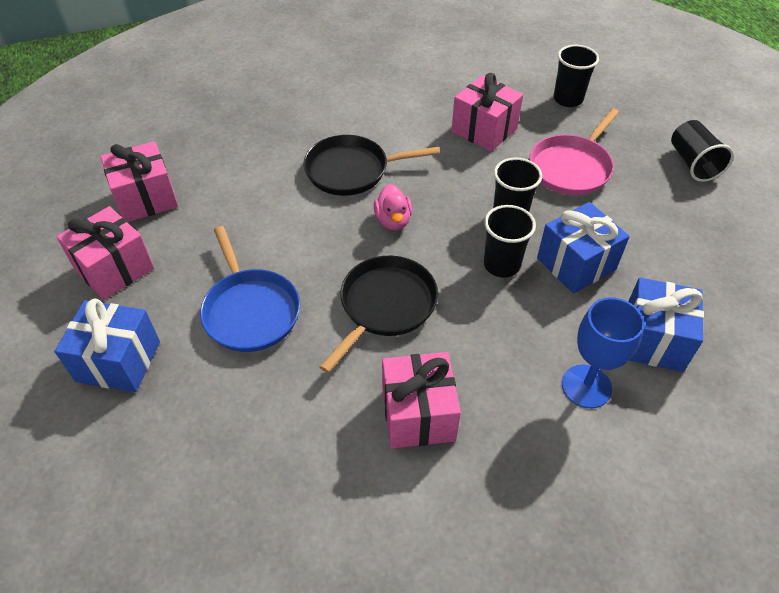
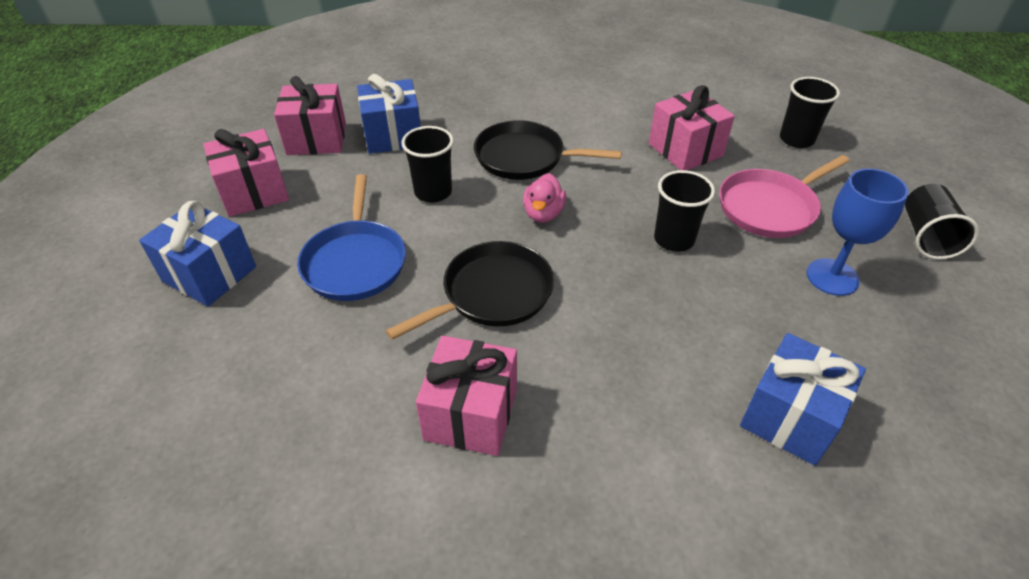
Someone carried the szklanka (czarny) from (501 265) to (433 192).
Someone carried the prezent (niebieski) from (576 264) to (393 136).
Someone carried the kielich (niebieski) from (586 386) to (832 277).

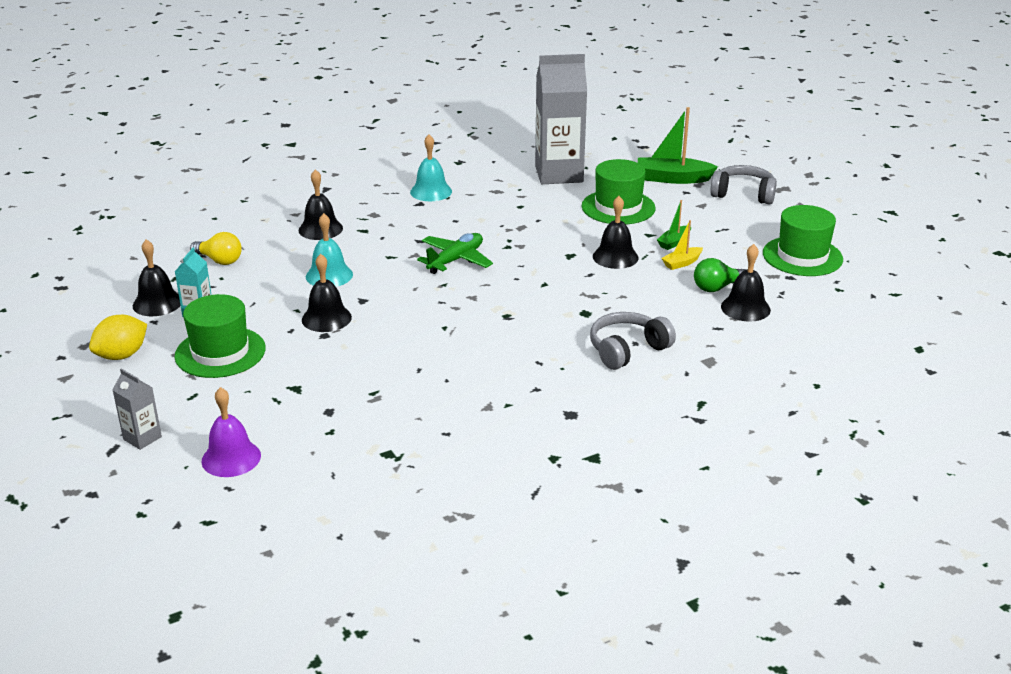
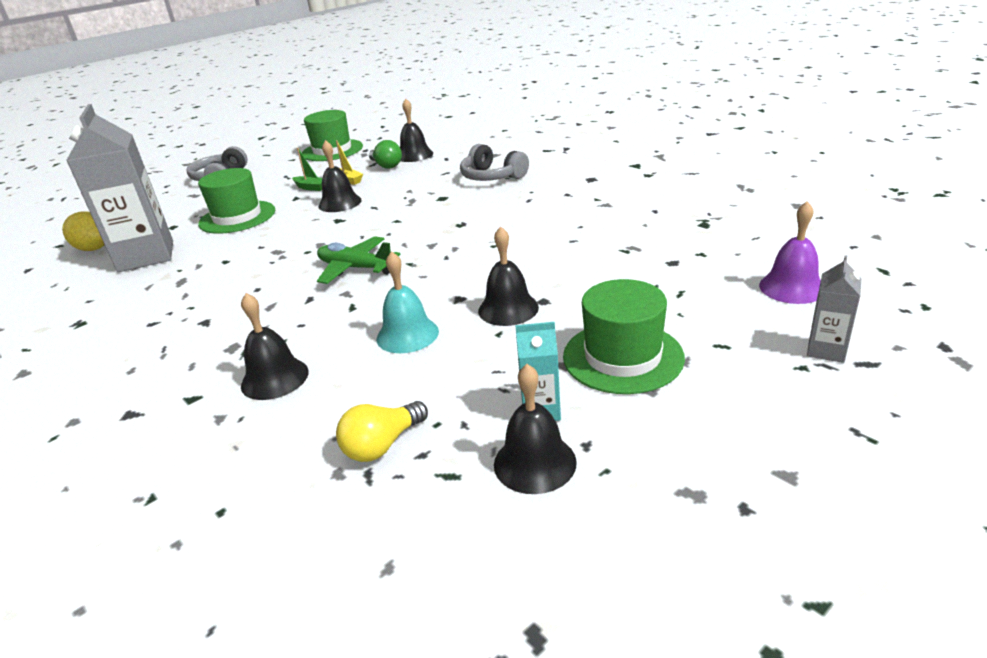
Someone took away the dzwonek (turkusowy) at (431 191).
Someone took away the łódka (zielony) at (672 178).
Someone carried the cytryna (żółty) from (122 355) to (94 248).
Someone rotated the żarówka (żółty) at (219 260) by 150 degrees counterclockwise.

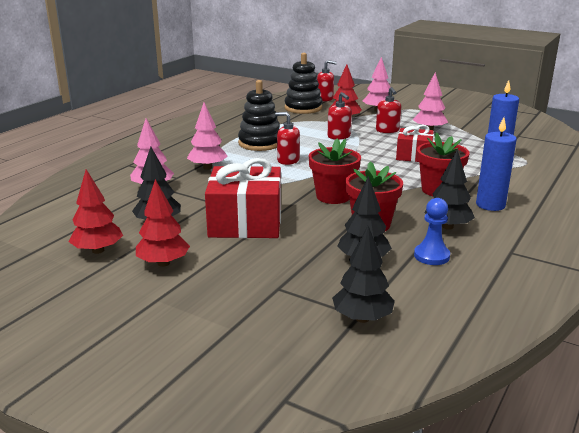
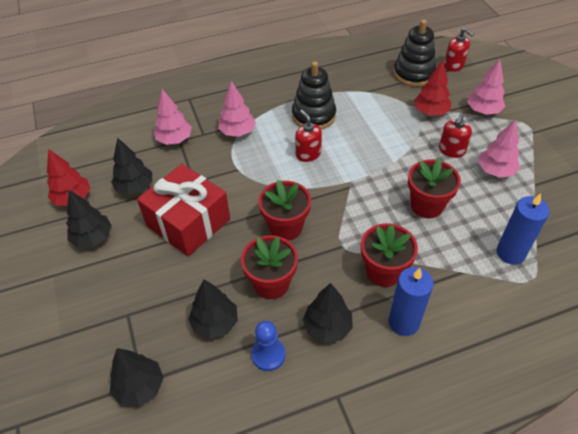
Someone took away the dozownik mydła (czerwony) at (339 136).
Someone swapped the prezent (czerwony) at (414 155) for the doniczka (czerwony) at (427 205).
Someone repainted the drzewko (czerwony) at (163 263), which became the drzewko (czarny) at (93 238).

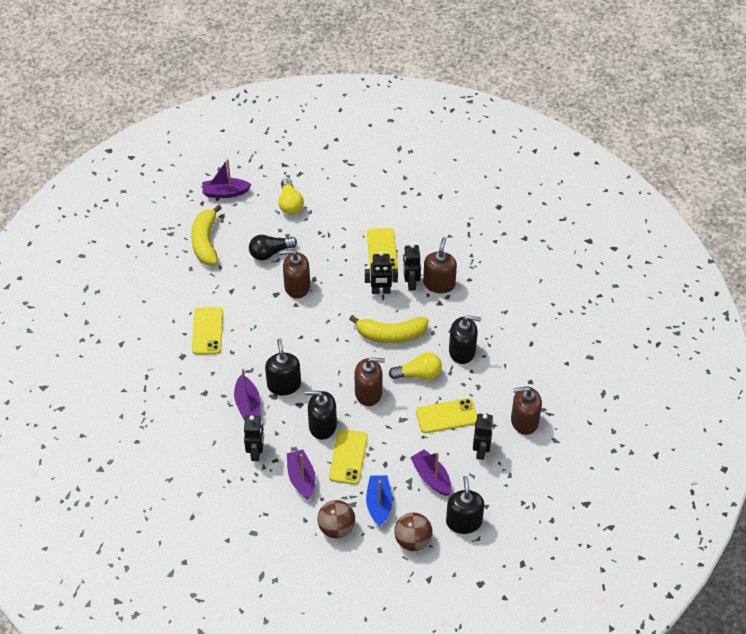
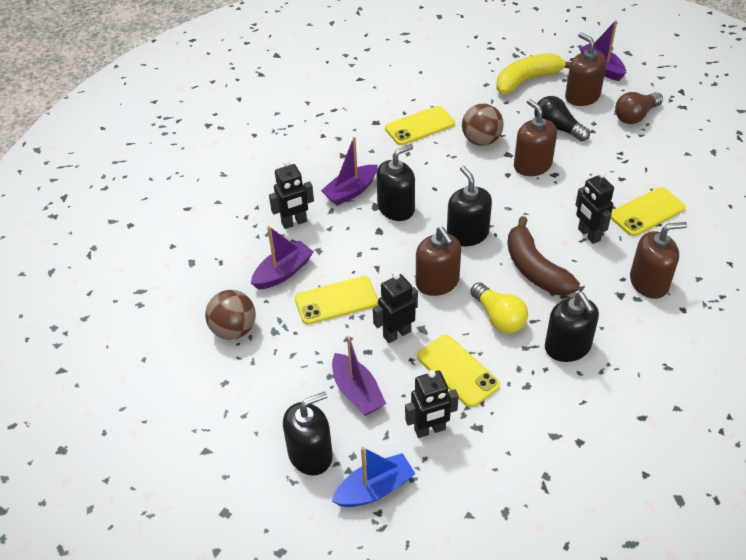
Someone carried the dozownik mydła (czarny) from (322 425) to (467 234).
Someone carried the łódka (niebieski) from (379 504) to (374 489).
Someone carried the piłka (brązowy) from (413 540) to (481 140).
Someone carried the robot (czarny) from (410 283) to (396 334).
Someone carried the dozownik mydła (brązowy) from (524 421) to (582 96).
Someone repainted the żarówka (żółty) at (290 204), which became the żarówka (brązowy) at (635 116).
Someone repainted the banan (żółty) at (391 335), which became the banan (brązowy) at (535 269).
Someone rotated the łódka (fioletowy) at (431 477) by 120 degrees clockwise.

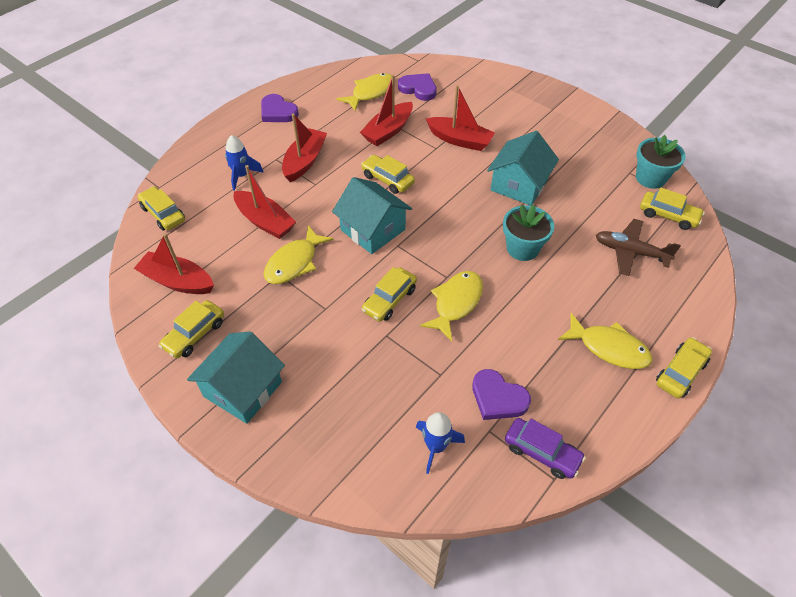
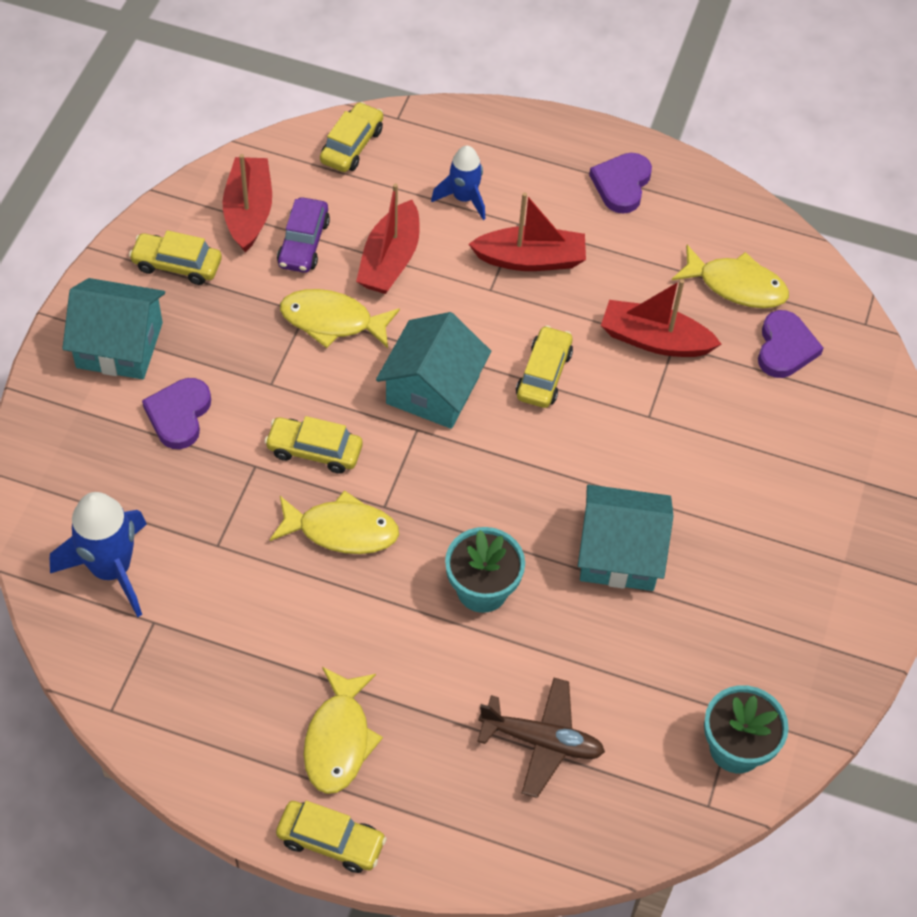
Someone took away the łódka (czerwony) at (459 140).
Someone took away the samochód (żółty) at (668 215).
Someone carried the serce (fioletowy) from (498 398) to (179 415).
Someone carried the samochód (fioletowy) from (542 452) to (303 243).
Someone rotated the samolot (brązowy) at (630 252) by 105 degrees clockwise.
Someone scaled the rakieta (niebieski) at (436 447) by 1.60.

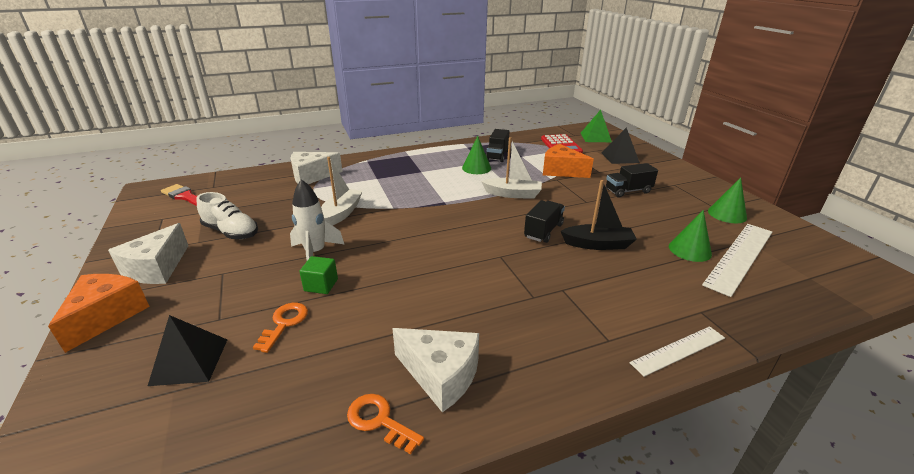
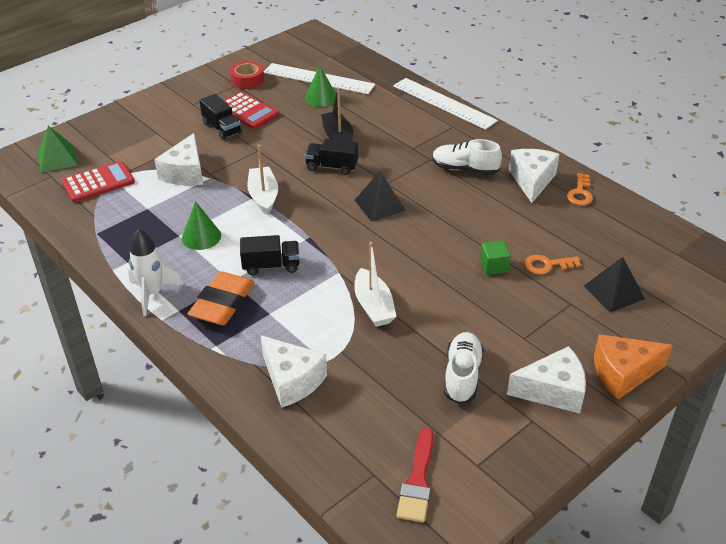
Someone put down the gumka do mazania (pomarańczowy) at (222 303).
Someone put down the kalkulator (czerwony) at (247 111).
Someone put down the but (biały) at (465 169).
Someone carried the rakieta (biały) from (315 253) to (153 293).
Someone carried the ciężarówka (czarny) from (497 155) to (271 266).
Someone carried the piramida (czarny) from (620 157) to (380 205).
Someone swapped the stożek (zielony) at (727 214) for the taśma klejąca (czerwony) at (247 80).
Someone repainted the ser (pomarańczowy) at (561 171), which became the ser (biały) at (185 173).
Someone rotated the łódka (biały) at (341 213) by 105 degrees counterclockwise.
Someone scaled the linijka (biały) at (678 350) by 1.70.

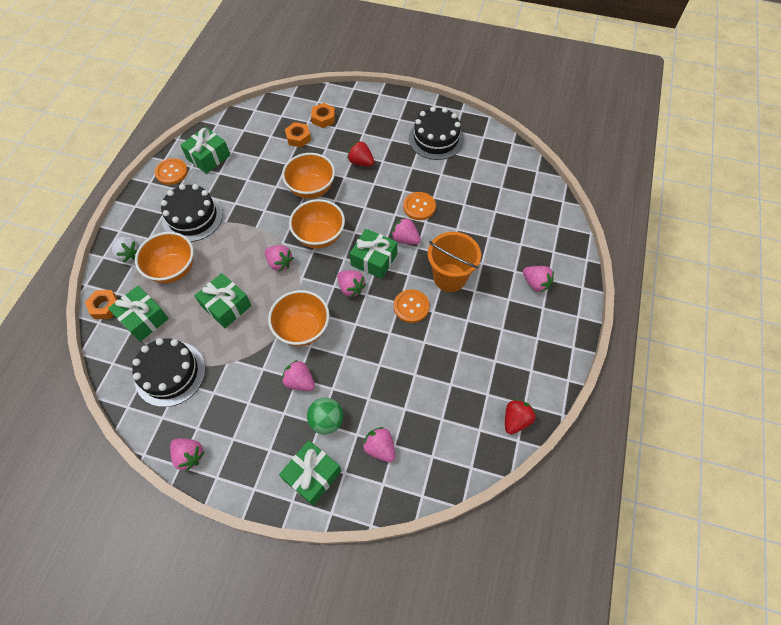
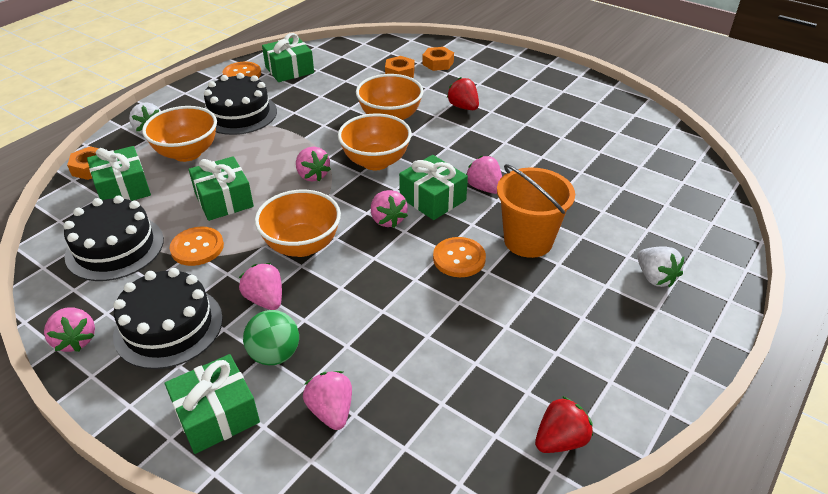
Someone carried the guzik (pomarańczowy) from (419 207) to (197 247).
Someone carried the tort (czarny) from (436 139) to (168 326).
Someone repainted the truskawka (różowy) at (535 283), which became the truskawka (biały) at (655 278).

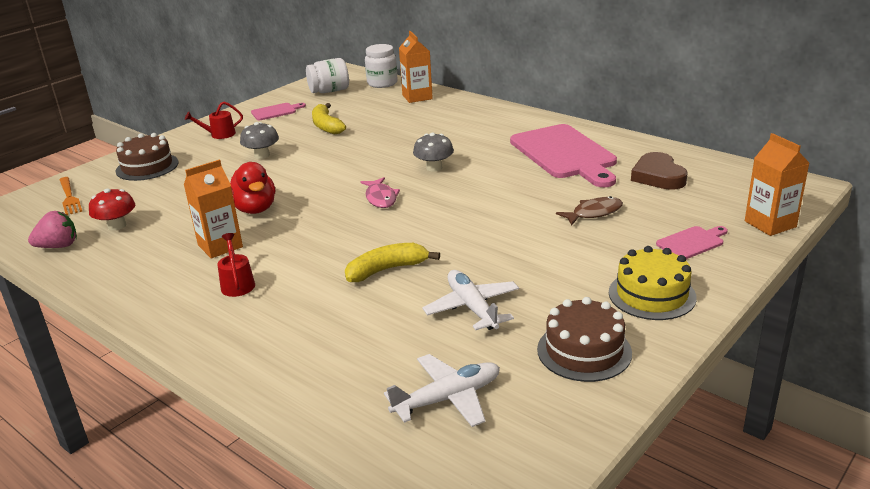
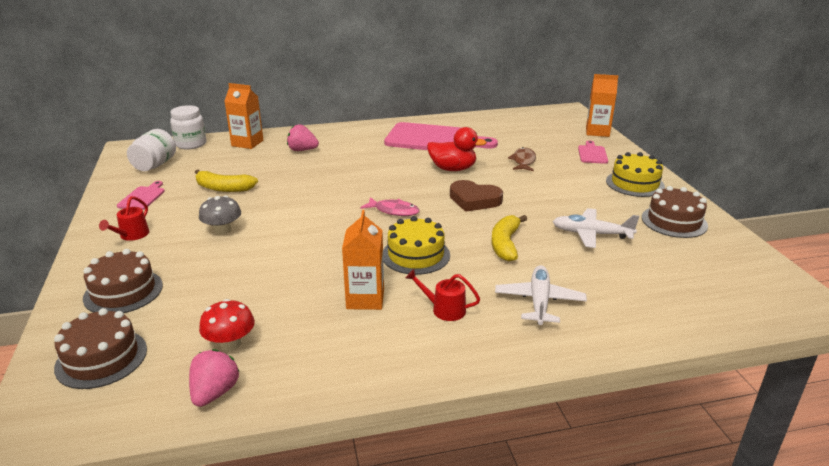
Someone took away the grzyb (szary) at (434 168).
Someone put down the truskawka (różowy) at (302 150).
Someone put down the tort (żółty) at (416 255).
Someone carried the kaczka (czerwony) from (254 209) to (453 169).
Someone carried the samolot (biały) from (448 398) to (539 301).
Someone carried the serce (brązowy) from (658 176) to (474 200).
Someone swapped the widelec (pomarańczowy) at (69 197) for the tort (brązowy) at (101 358).

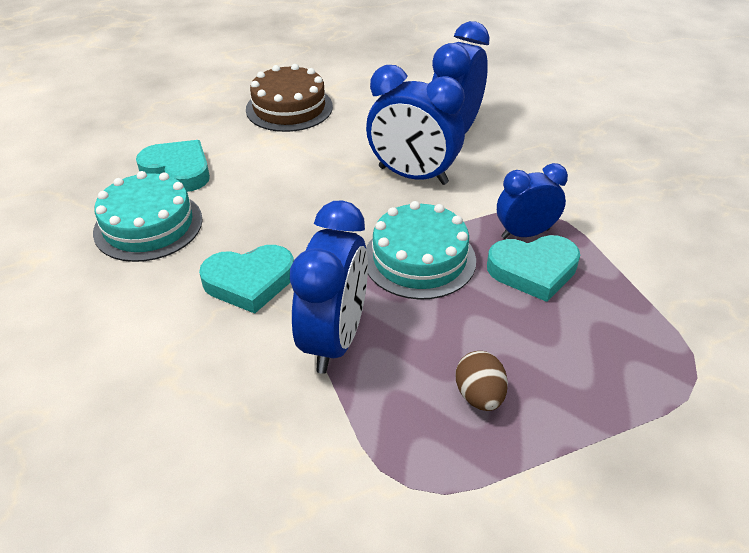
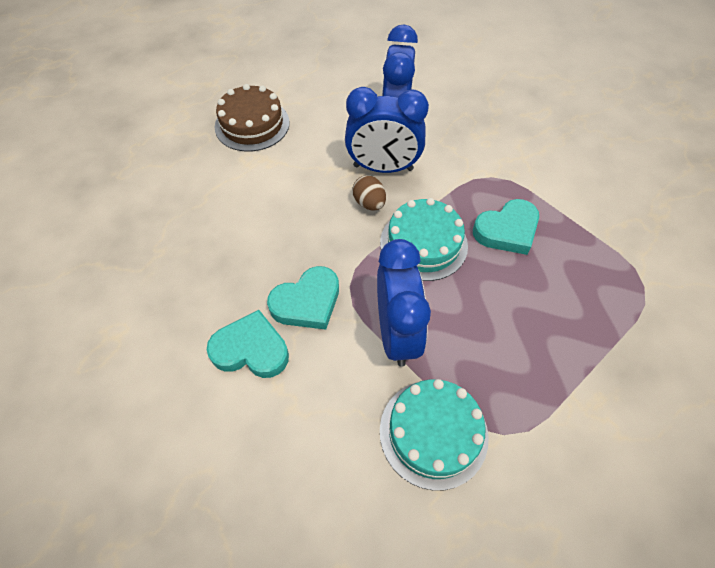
Someone took away the budzik (niebieski) at (525 233).
Someone carried the tort (turkusowy) from (148 225) to (433 432).
Someone carried the serce (turkusowy) from (178 170) to (251 349).
Someone carried the jajko (brązowy) from (479 396) to (369 203).

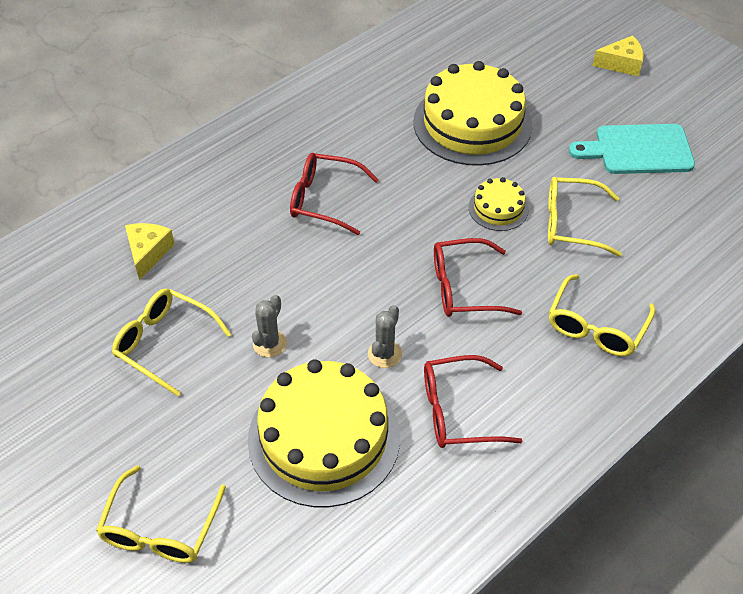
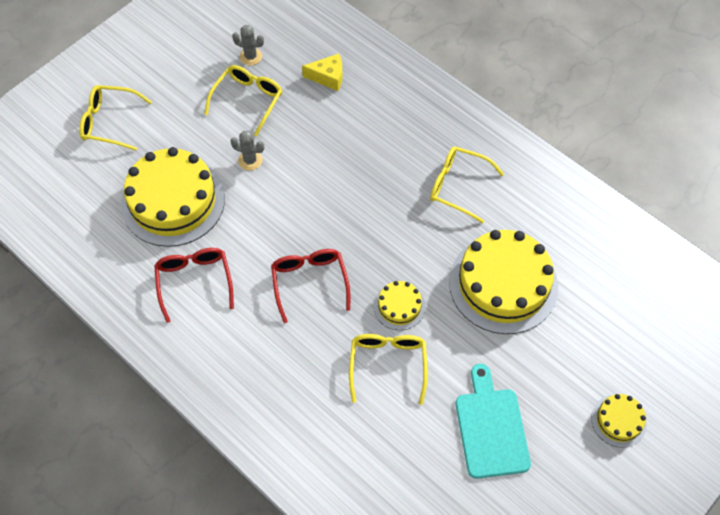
Someone took away the okulary (czerwony) at (324 200).
Someone carried the kaktus (szary) from (384 354) to (250 56).
Someone carried the okulary (żółty) from (596 327) to (458 186).
Someone swapped the ser (żółty) at (621 64) for the tort (żółty) at (618 420).

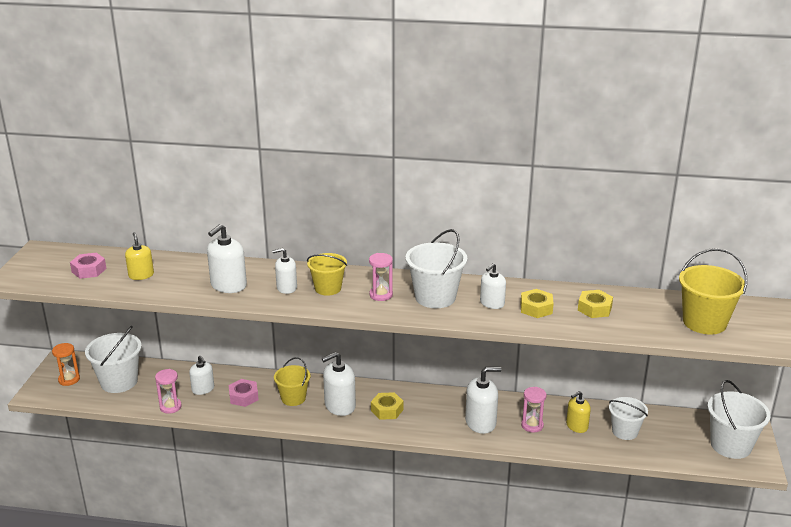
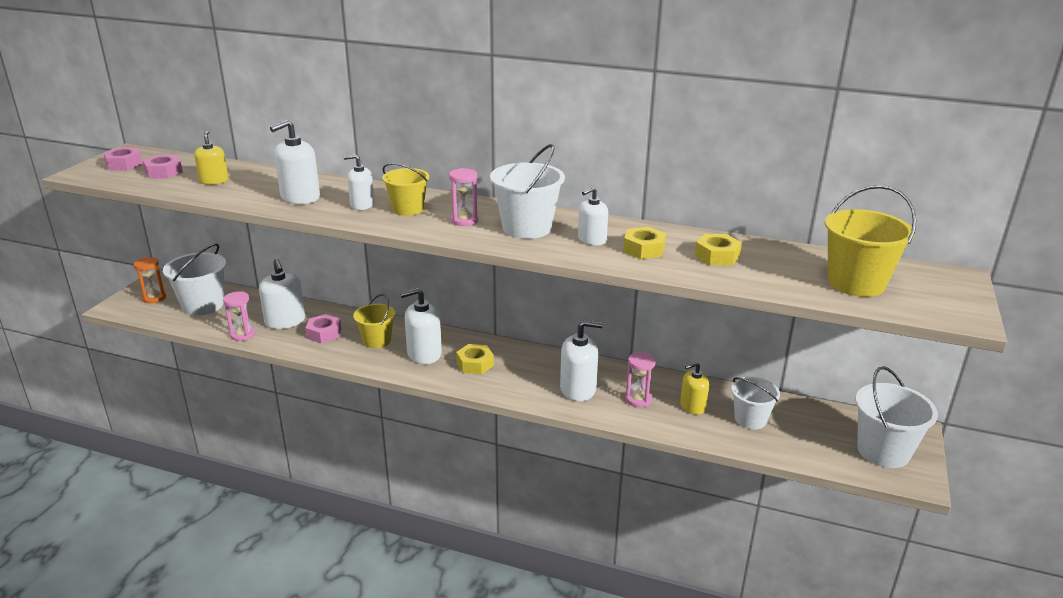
Someone put down the nakrętka (różowy) at (124 164).
Someone scaled the dozownik mydła (biały) at (203 389) by 1.54.

